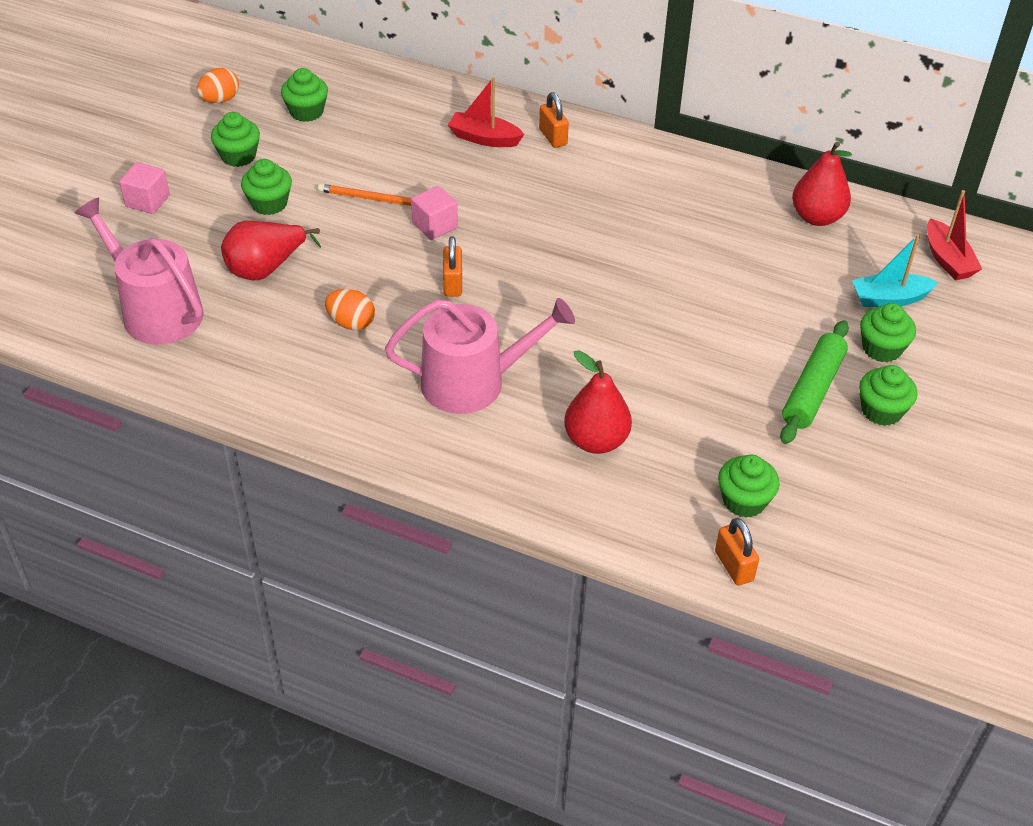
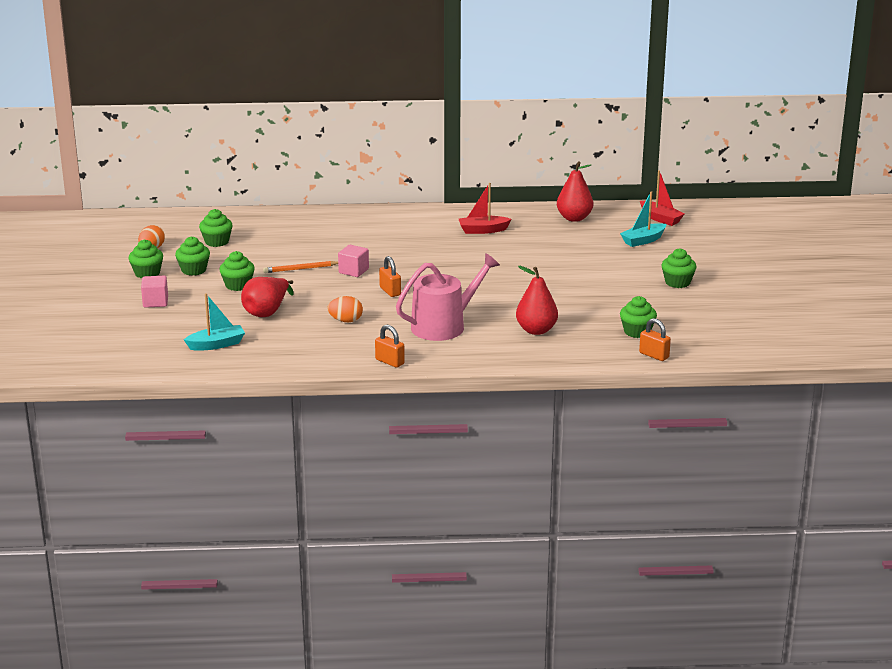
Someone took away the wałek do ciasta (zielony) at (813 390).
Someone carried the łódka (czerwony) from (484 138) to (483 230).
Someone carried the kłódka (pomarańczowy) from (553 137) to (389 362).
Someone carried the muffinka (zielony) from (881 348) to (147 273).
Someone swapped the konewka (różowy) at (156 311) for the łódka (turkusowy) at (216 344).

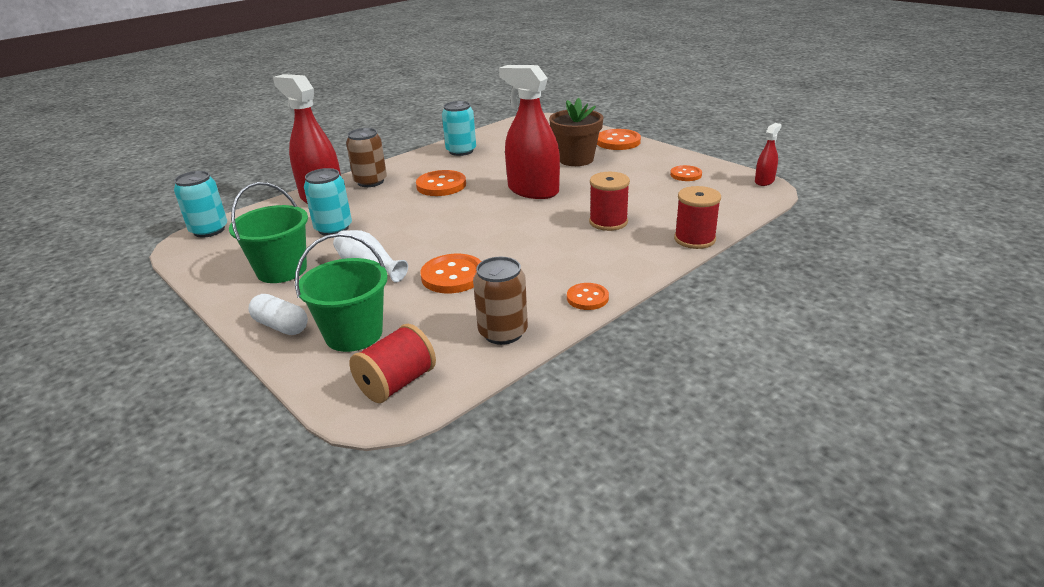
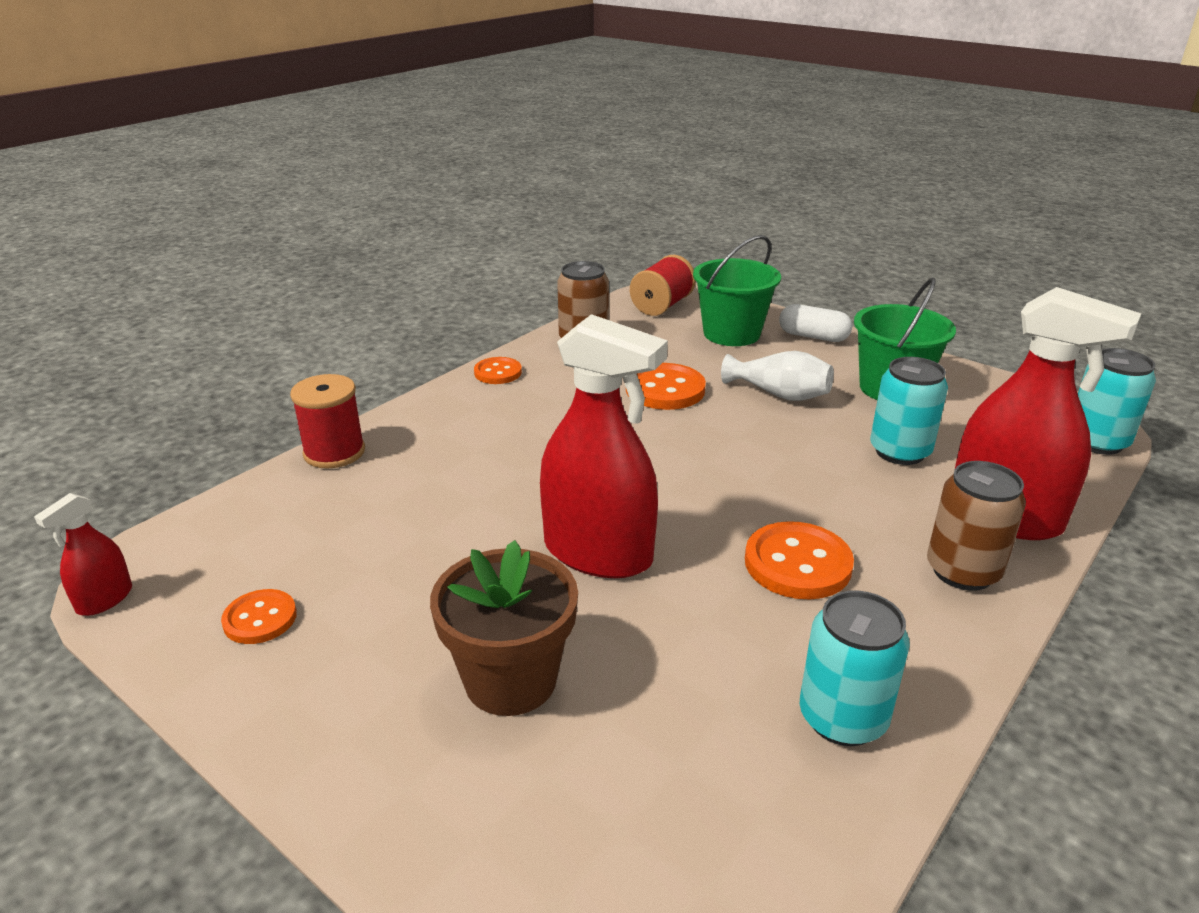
Someone took away the szpulka (czerwony) at (608 222).
Someone took away the guzik (pomarańczowy) at (618 141).

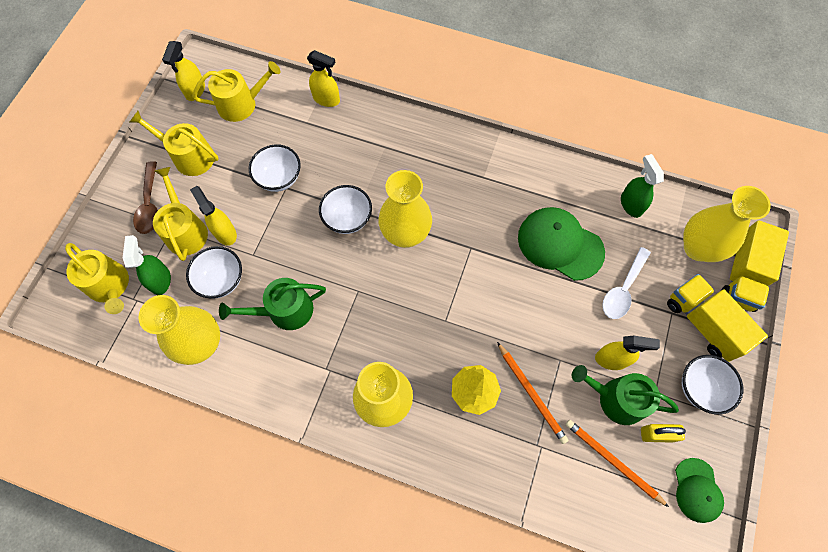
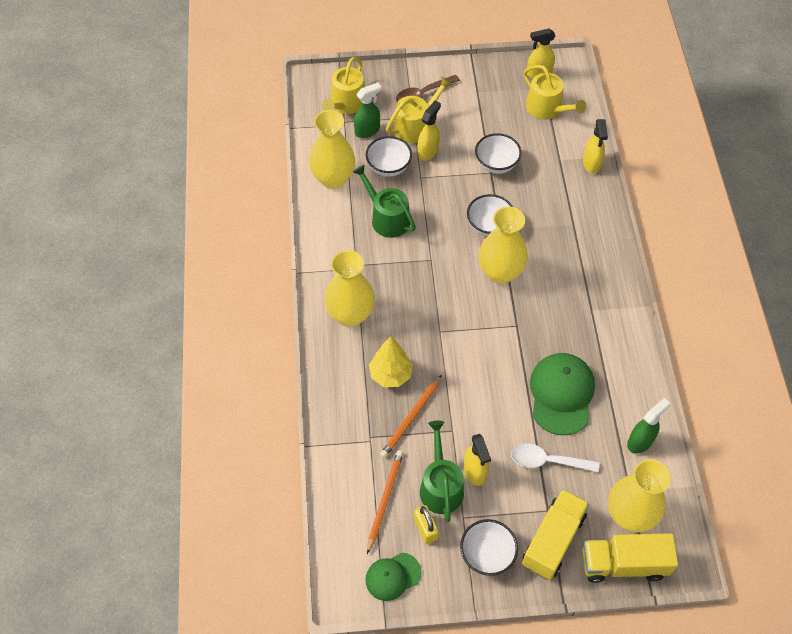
Someone took away the konewka (żółty) at (189 156).

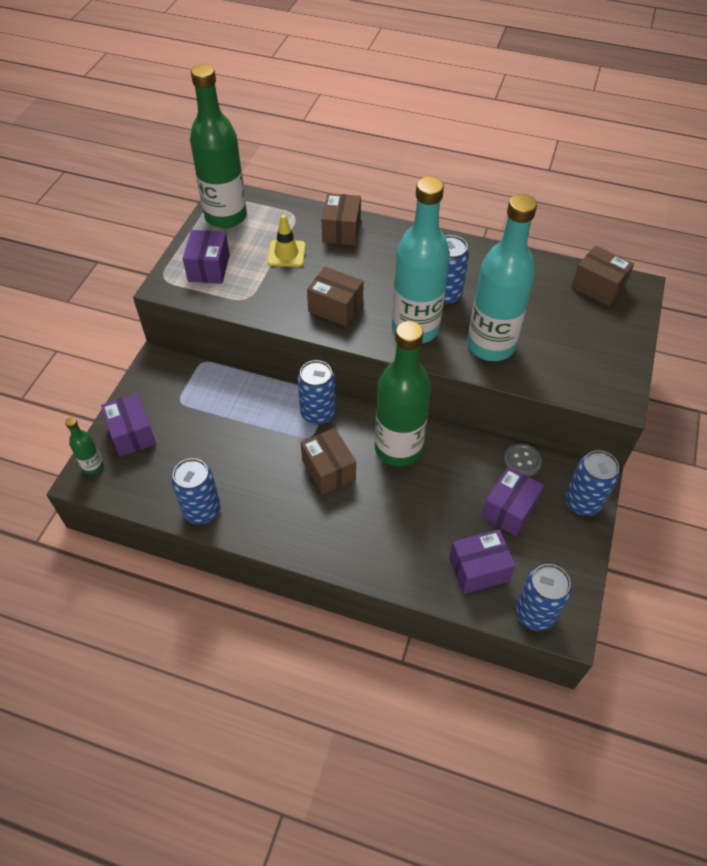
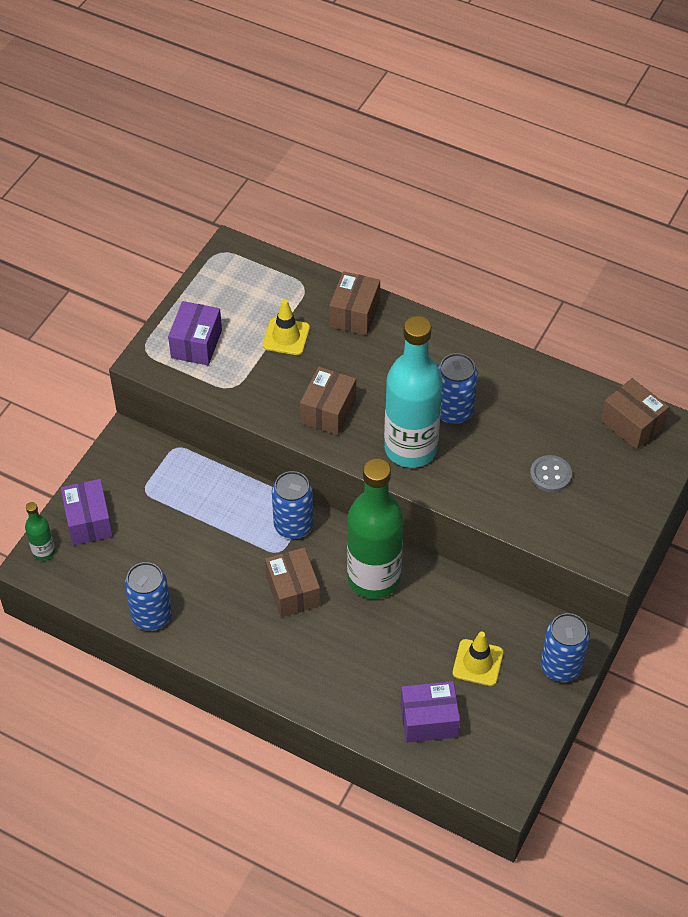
Someone took away the butelka (zielony) at (226 216).
Someone took away the butelka (turkusowy) at (490 345).
Someone took away the puszka (niebieski) at (534 613).
Someone carried the guzik (szary) from (522 461) to (550 475).
Someone swapped the pudełko (fioletowy) at (509 509) for the pachołek (żółty) at (477 663).
Someone rotated the pudełko (brązowy) at (335 307) by 75 degrees clockwise.

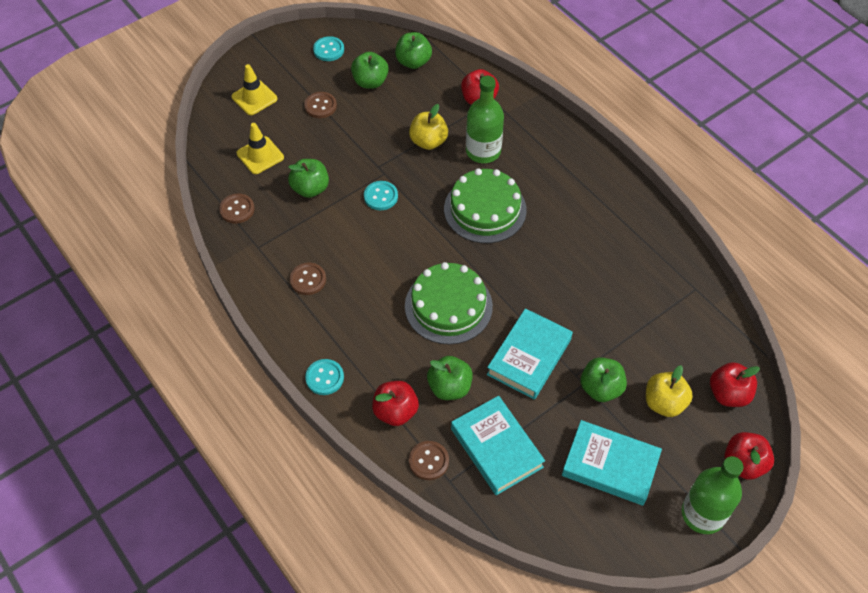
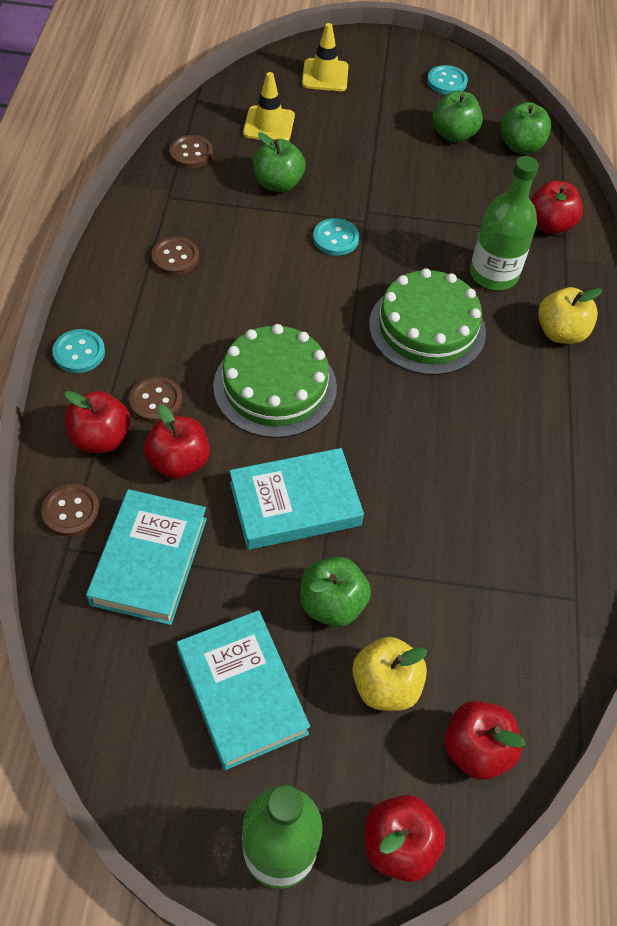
Someone carried the guzik (brązowy) from (320 106) to (156 401).
Someone carried the jabłko (żółty) from (428 141) to (560 332).
Someone repainted the jabłko (zielony) at (449 387), which became the jabłko (czerwony) at (179 462).

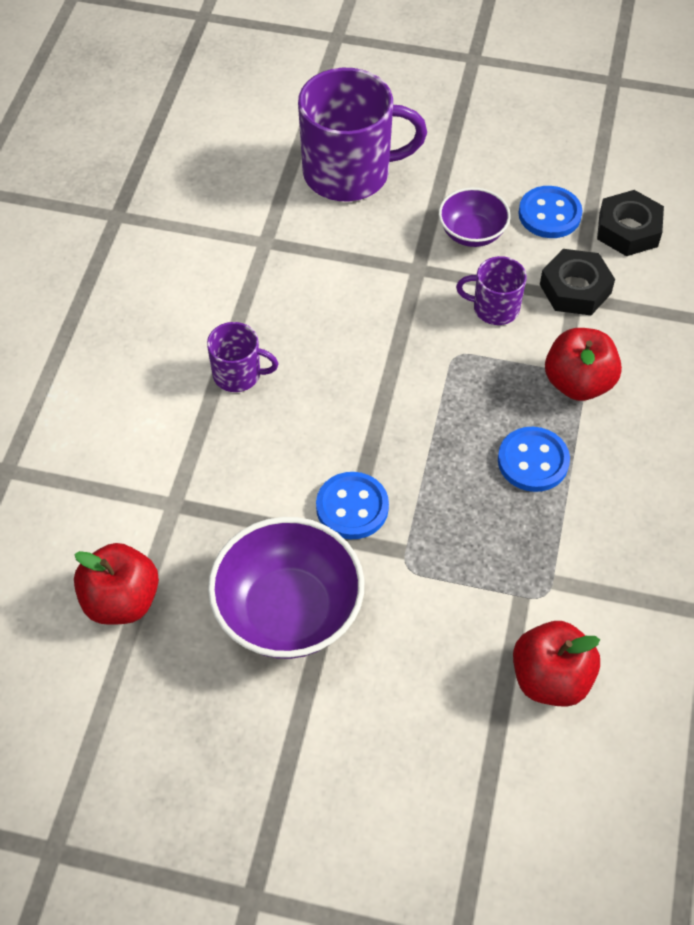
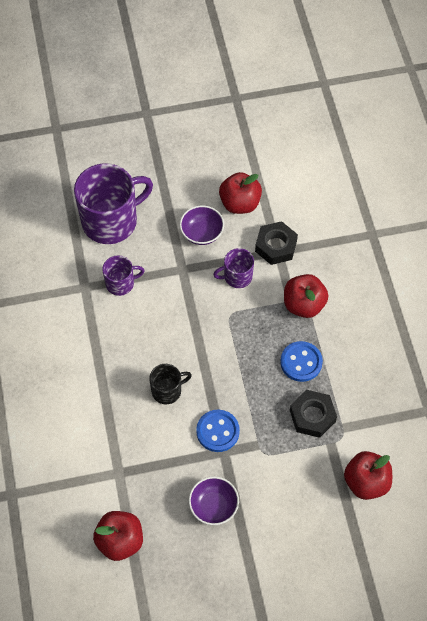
Someone put down the kubek (czarny) at (167 390).
Someone carried the kubek (fioletowy) from (238 374) to (121 283).
Someone carried the nakrętka (czarny) from (628 230) to (312 416).
Someone swapped the guzik (niebieski) at (549 214) for the jabłko (czerwony) at (240 203).
Someone scaled the miska (fioletowy) at (288 611) by 0.56.

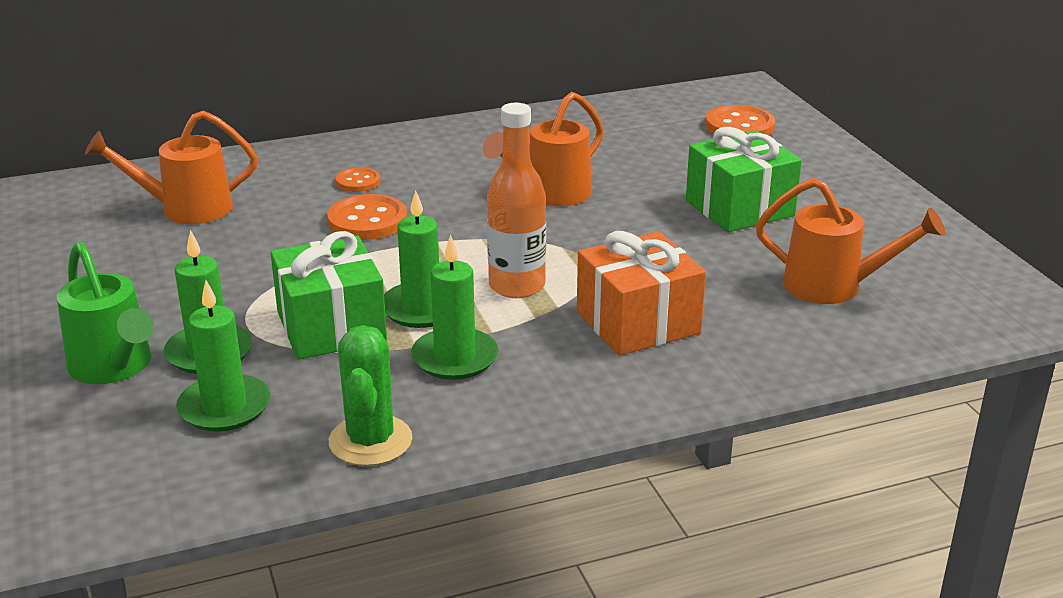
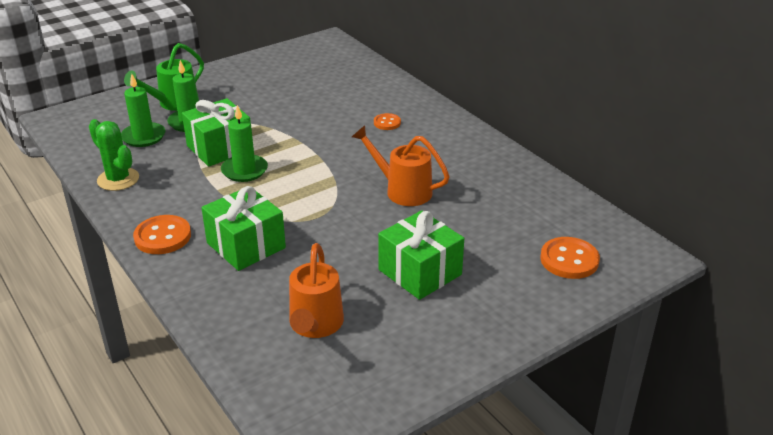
Someone took away the konewka (pomarańczowy) at (186 209).
Someone took away the świeca (zielony) at (455 358).
Someone took away the butelka (pomarańczowy) at (517 286).
Someone carried the guzik (pomarańczowy) from (367 221) to (162 237).
Someone repainted the prezent (pomarańczowy) at (638 323), which became the prezent (zielony) at (246 245).
Someone rotated the kaktus (zielony) at (370 441) by 60 degrees clockwise.

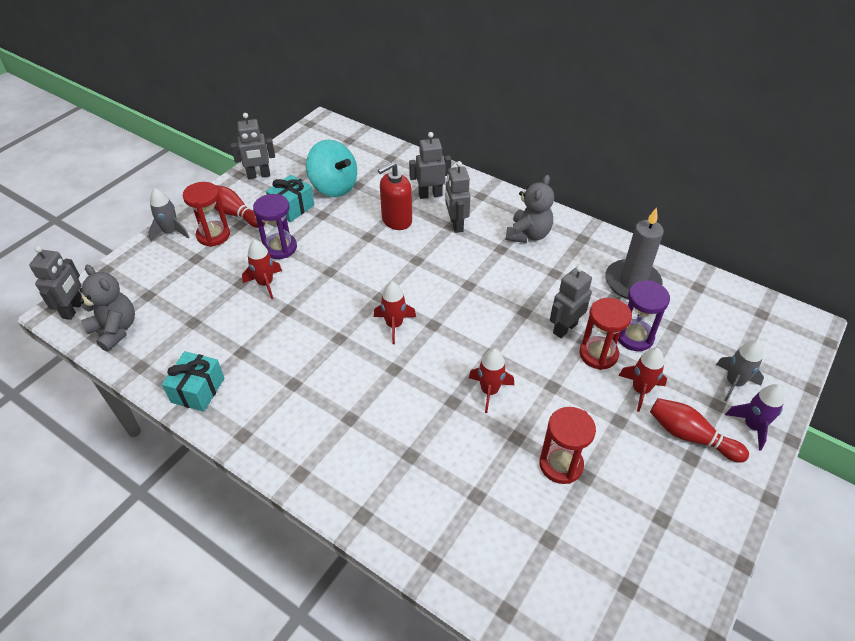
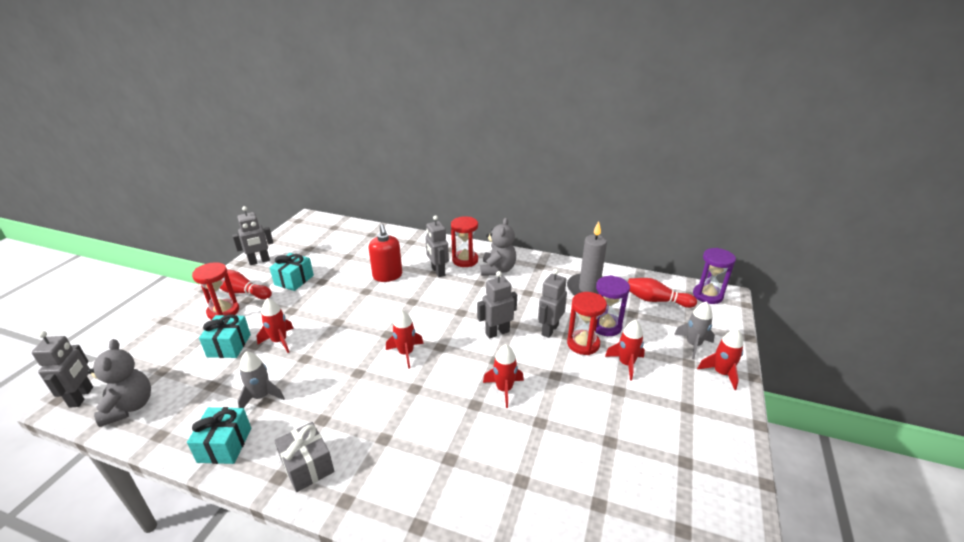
Someone took away the bączek (turkusowy) at (334 187).
Someone put down the prezent (turkusowy) at (229 345).
Someone put down the prezent (szary) at (307 466).
Someone carried the rakieta (szary) from (171 232) to (261 396).
Someone carried the klepsydra (fioletowy) from (280 248) to (707 295).
Someone carried the robot (szary) from (430 195) to (497 332).
Someone carried the klepsydra (czerwony) from (561 464) to (465 260).
Someone carried the kręgiel (czerwony) from (690 436) to (656 300).
Someone repainted the rakieta (fioletowy) at (752 426), which became the rakieta (czerwony) at (721 373).
Someone rotated the miś (szary) at (115 330) by 45 degrees clockwise.
Someone rotated the dozownik mydła (czerwony) at (396 220) by 60 degrees counterclockwise.

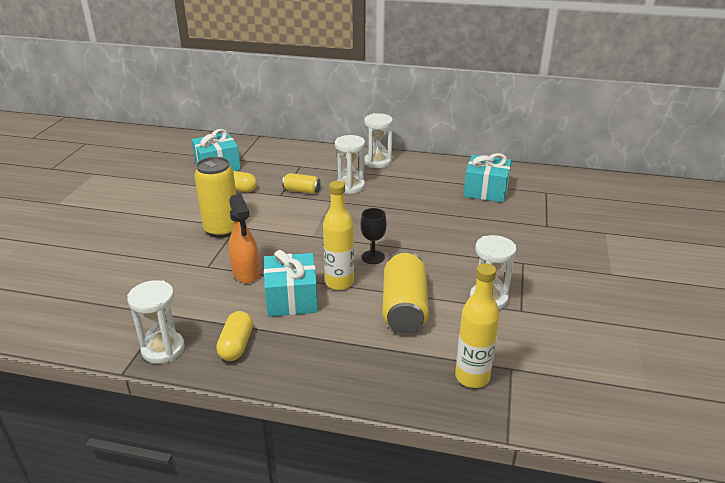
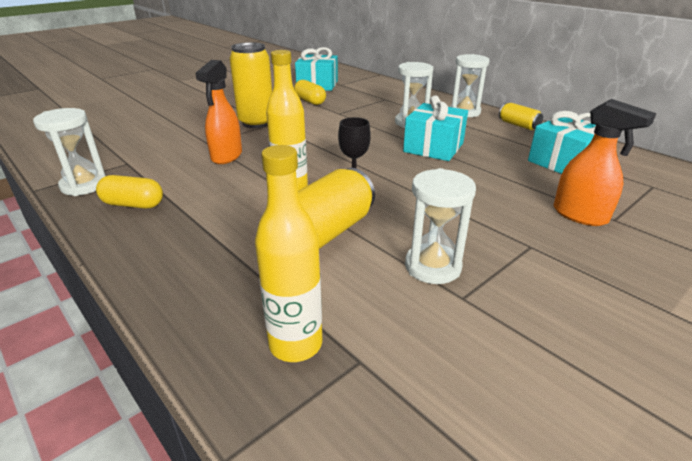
Someone put down the spryskiwacz (pomarańczowy) at (580 215).
Someone carried the prezent (turkusowy) from (291 298) to (433 147).
Someone carried the puszka (żółty) from (302 191) to (518 125).
Someone rotated the kapsułka (żółty) at (236 345) by 60 degrees clockwise.

